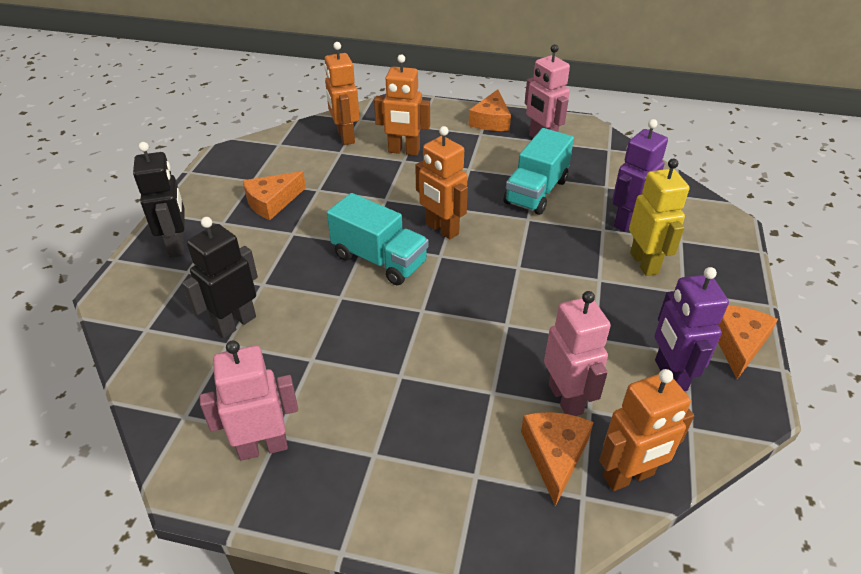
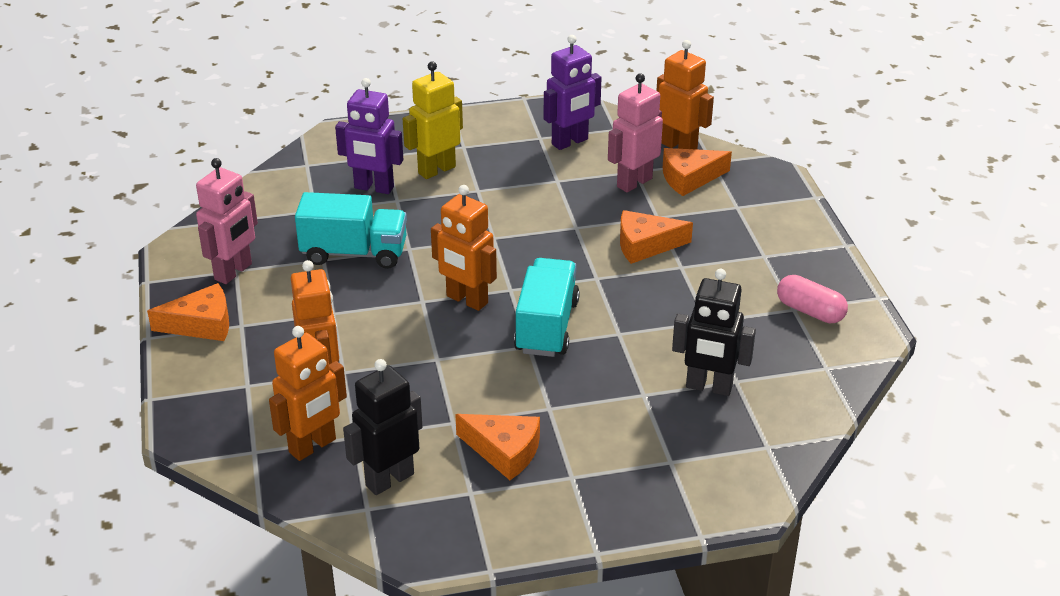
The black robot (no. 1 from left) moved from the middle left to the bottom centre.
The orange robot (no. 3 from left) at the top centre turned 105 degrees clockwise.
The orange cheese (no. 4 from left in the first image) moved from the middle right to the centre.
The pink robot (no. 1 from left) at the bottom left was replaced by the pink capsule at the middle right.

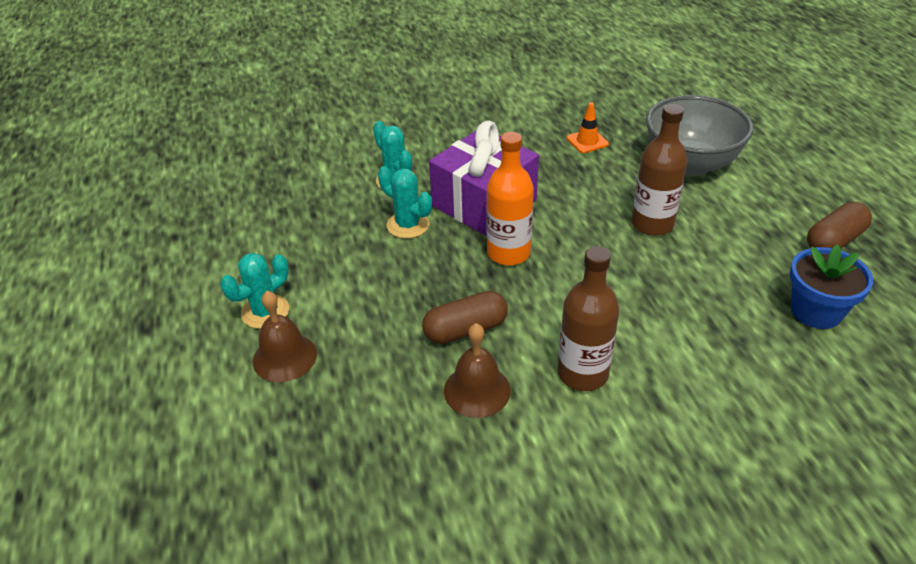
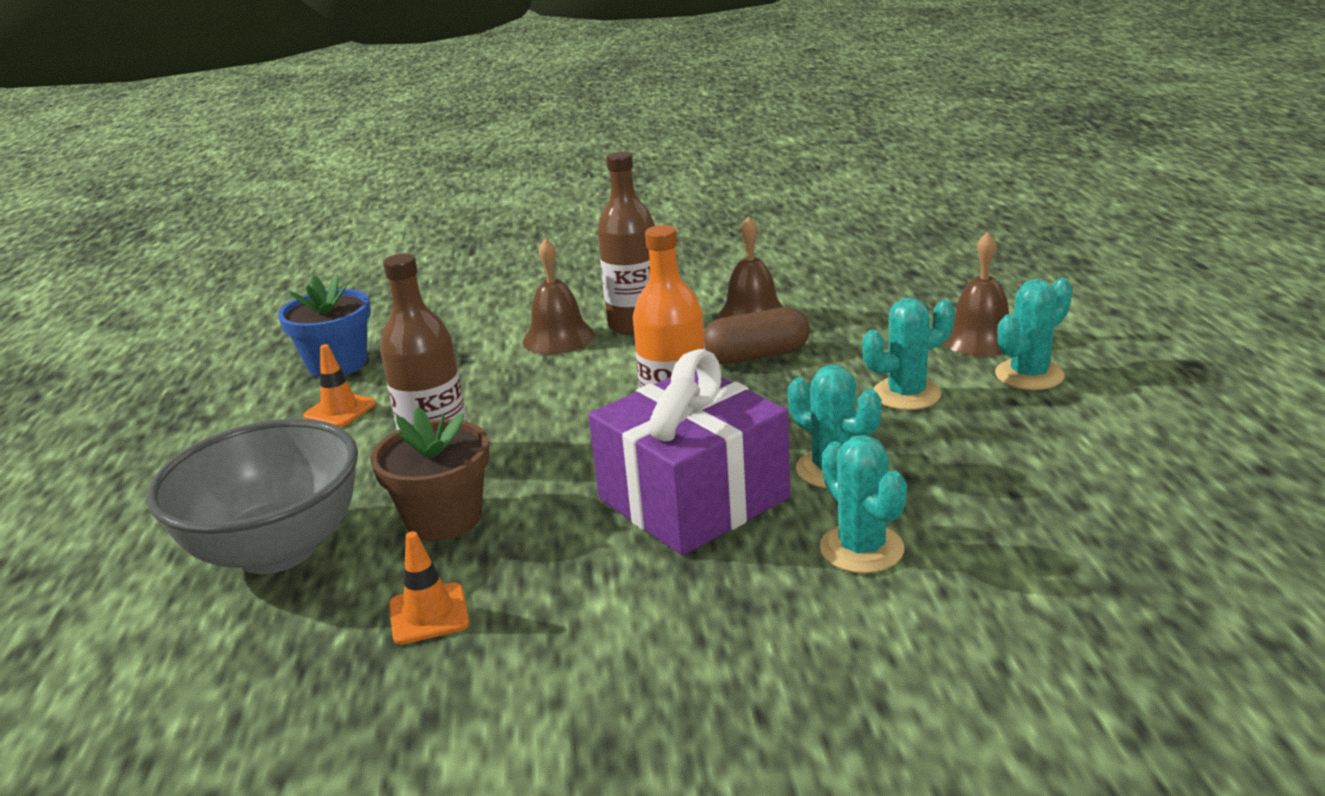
The orange traffic cone (no. 1 from left) at the middle left appeared.
The brown flower pot at the middle left appeared.
The brown bell (no. 1 from left) at the centre appeared.
The turquoise cactus (no. 3 from left) at the middle right appeared.
The brown capsule (no. 2 from left) at the middle right disappeared.

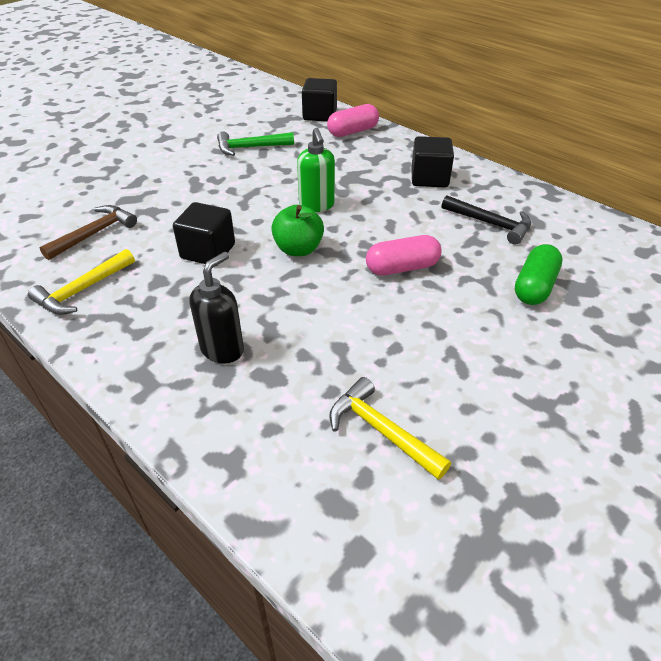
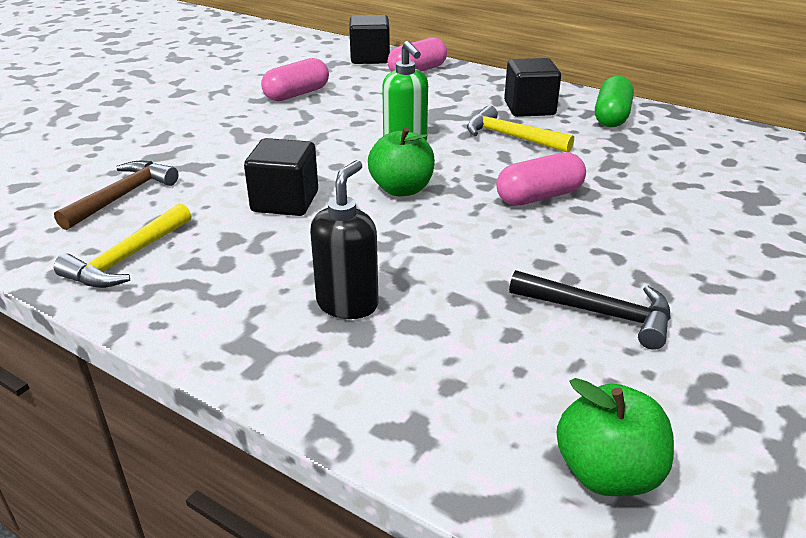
The green hammer at the top centre was replaced by the pink capsule (no. 1 from left) at the top centre.
The yellow hammer (no. 2 from left) moved from the centre to the top centre.
The black hammer moved from the top right to the middle right.
The green apple (no. 2 from left) at the bottom right appeared.
The green capsule moved from the middle right to the top right.

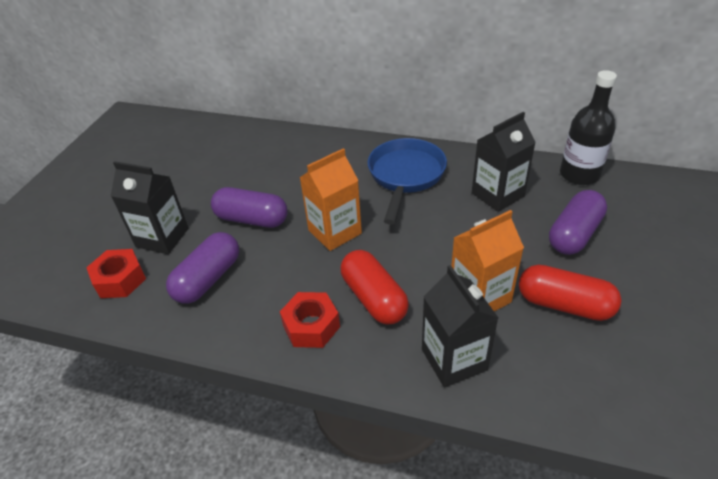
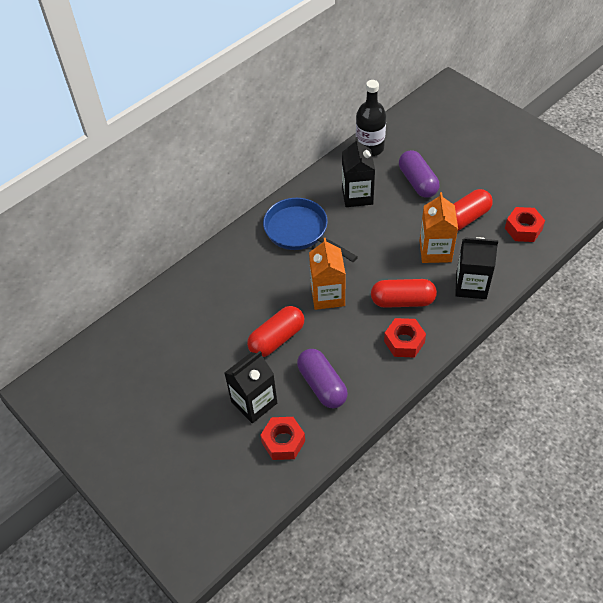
The purple capsule (no. 2 from left) at the centre became the red capsule (no. 1 from left) at the centre.
The red nut (no. 3 from left) at the middle right appeared.

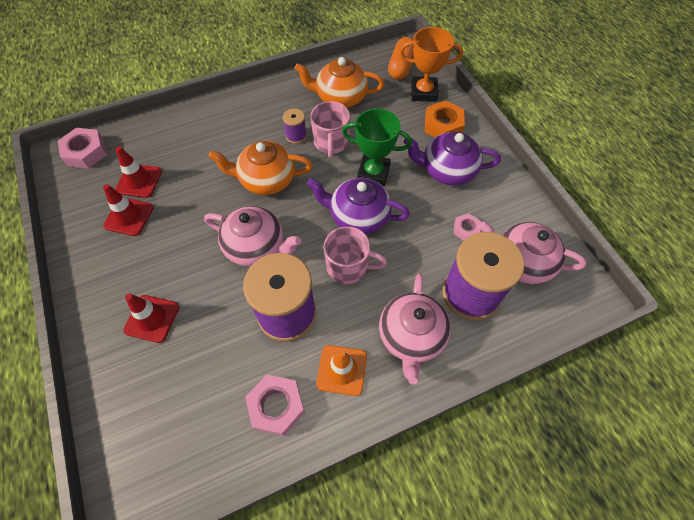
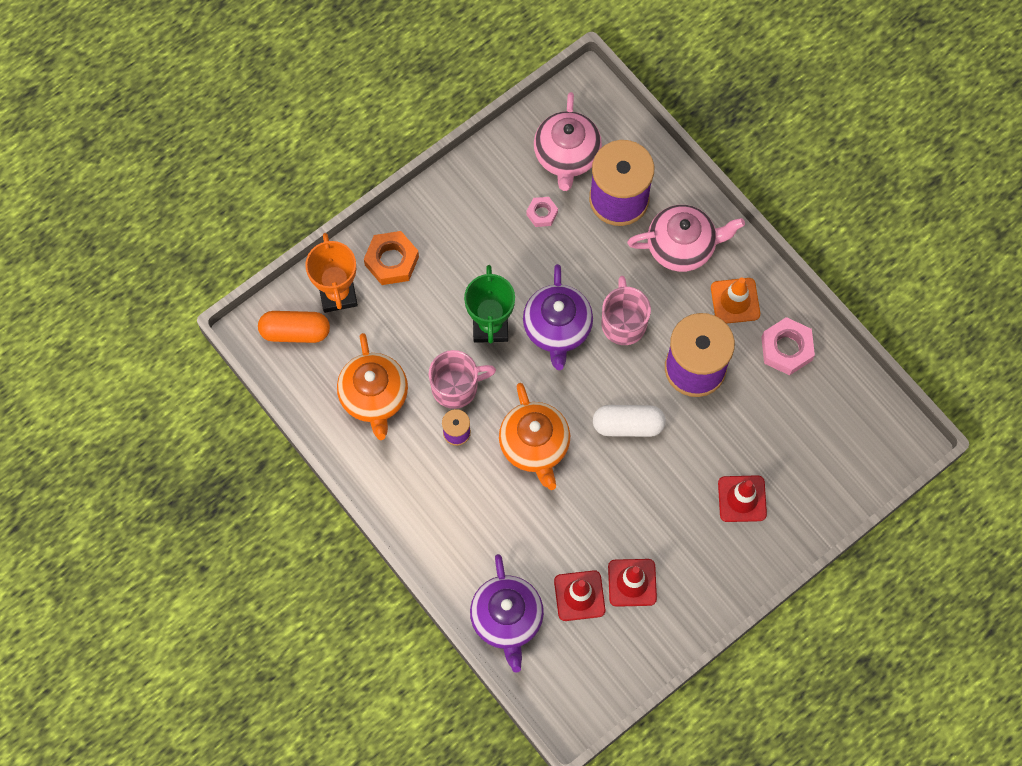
The purple teapot (no. 2 from left in the first image) moved from the top centre to the bottom centre.
The pink teapot (no. 1 from left) at the centre was replaced by the white capsule at the centre.
The pink nut (no. 1 from left) at the top left disappeared.

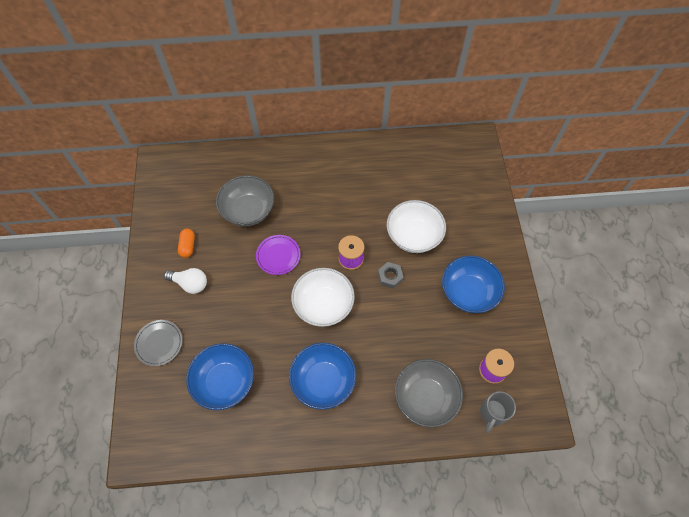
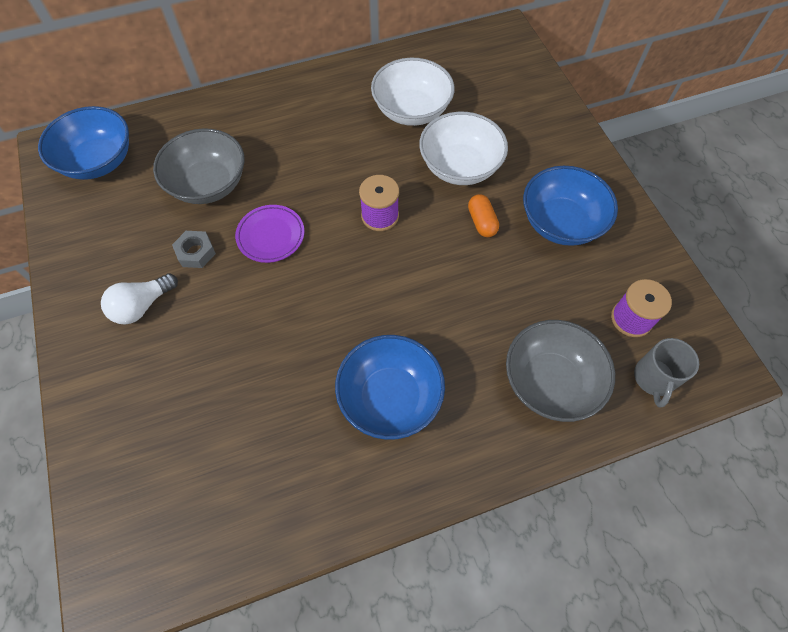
The blue bowl (no. 1 from left) moved from the bottom left to the top left.
The white light bulb at the middle left turned 135 degrees clockwise.
The grey nut moved from the centre to the middle left.
The white bowl (no. 1 from left) moved from the centre to the top centre.
The orange capsule moved from the middle left to the centre.
The grey plate at the middle left disappeared.

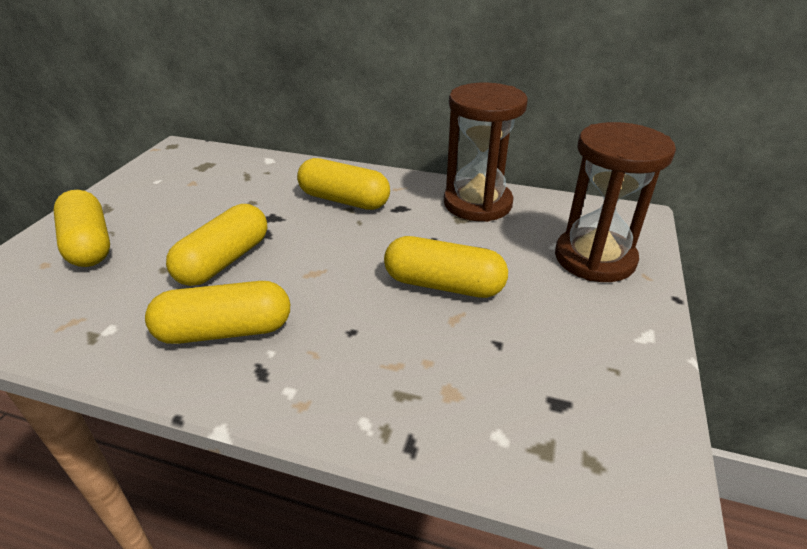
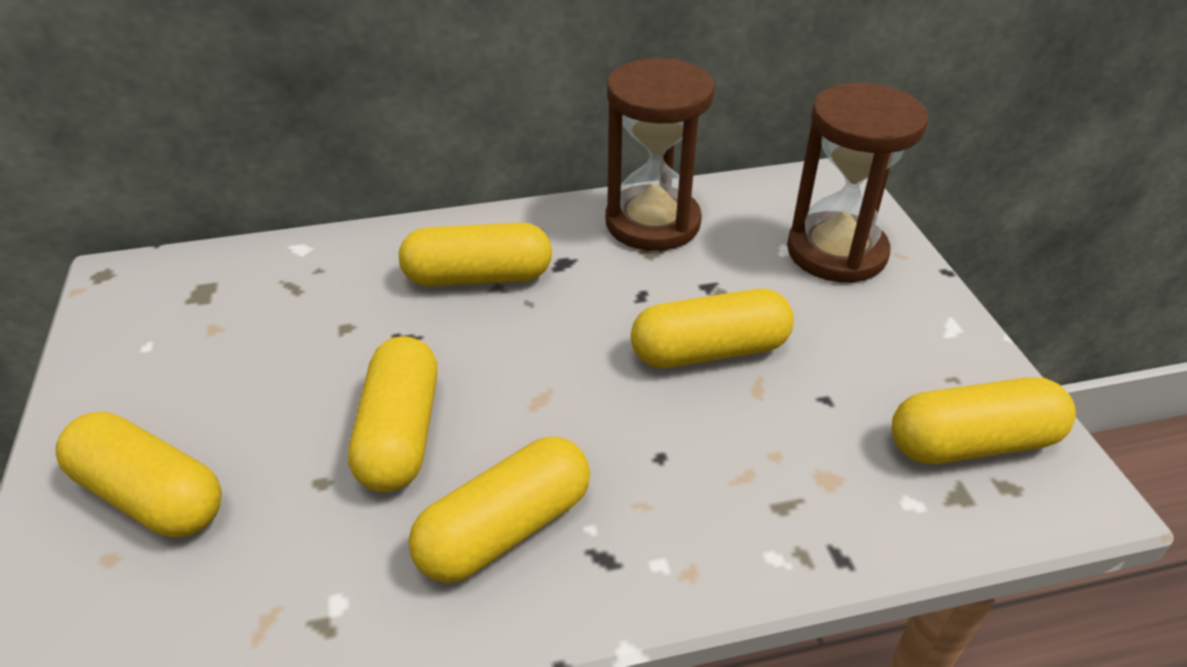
The yellow capsule (no. 6 from left) at the middle right appeared.

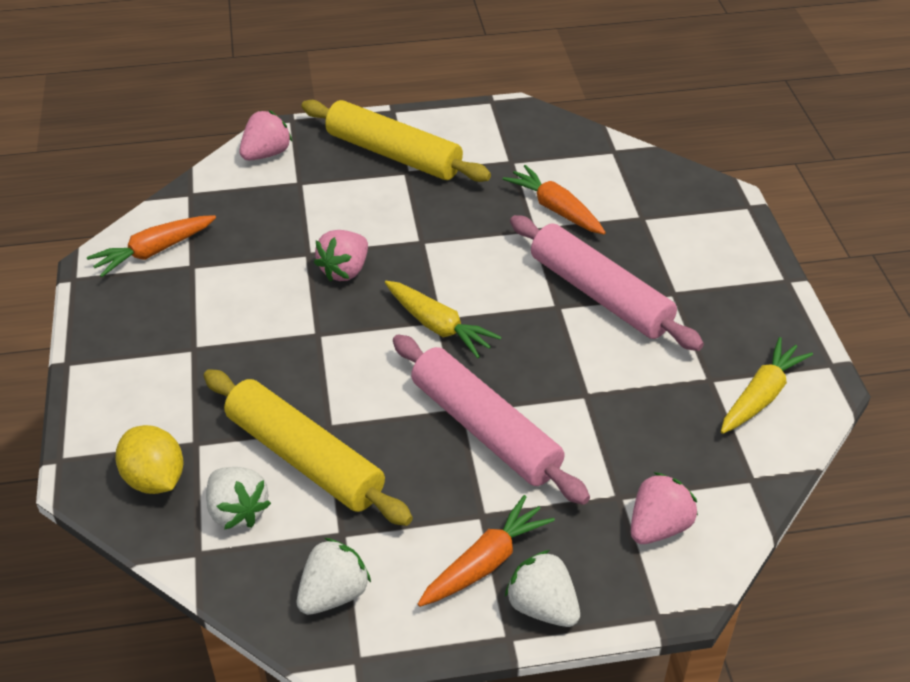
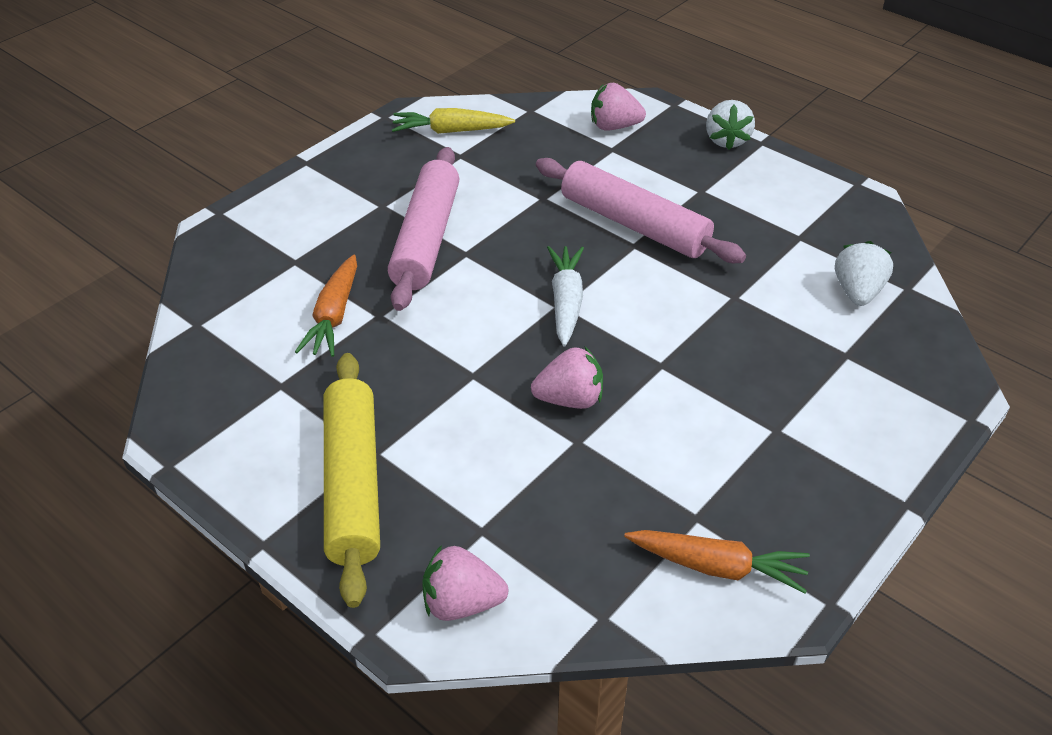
The pink rolling pin (no. 1 from left in the first image) at the centre turned 60 degrees counterclockwise.
The yellow carrot (no. 1 from left) at the centre became the white carrot at the centre.
The yellow lemon at the bottom left disappeared.
The yellow rolling pin (no. 1 from left) at the centre disappeared.
The white strawberry (no. 2 from left) at the bottom centre disappeared.
The orange carrot (no. 2 from left) at the bottom centre disappeared.

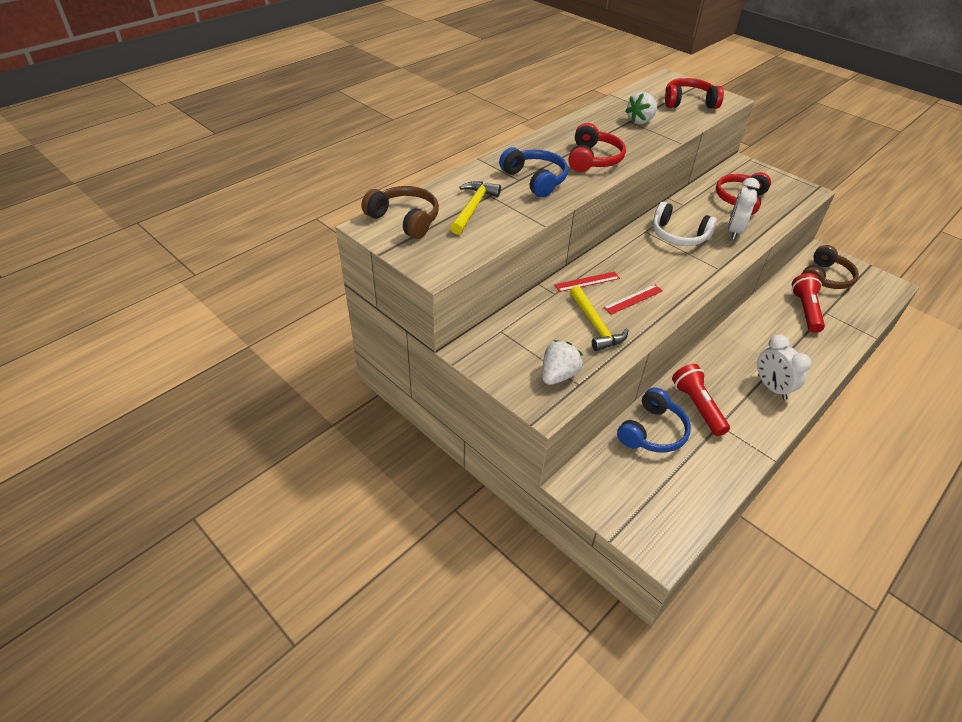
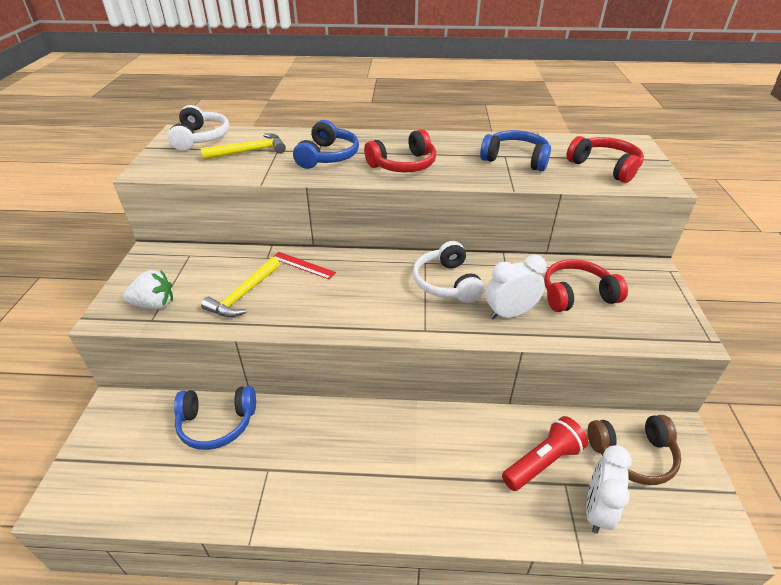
The brown headphones (no. 1 from left) at the top centre became the white headphones (no. 1 from left) at the top left.
The white strawberry (no. 2 from left) at the top centre was replaced by the blue headphones (no. 3 from left) at the top centre.
The white clock (no. 2 from left) moved from the middle right to the bottom right.
The red ruler (no. 2 from left) at the centre disappeared.
The red flashlight (no. 1 from left) at the middle right disappeared.

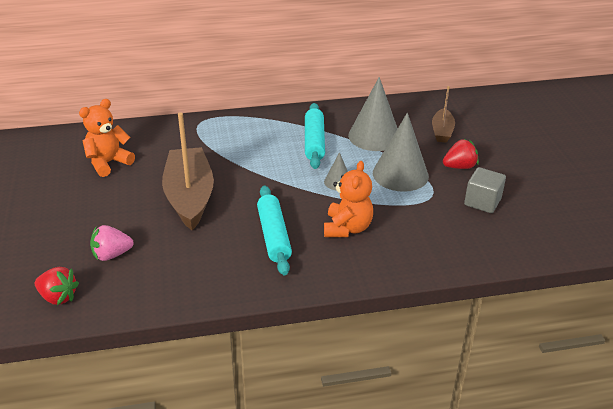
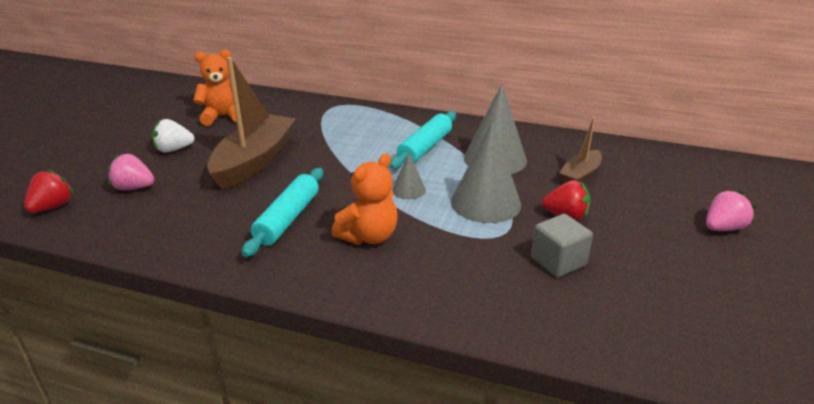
The red strawberry (no. 1 from left) at the bottom left turned 120 degrees counterclockwise.
The white strawberry at the middle left appeared.
The pink strawberry (no. 2 from left) at the middle right appeared.

